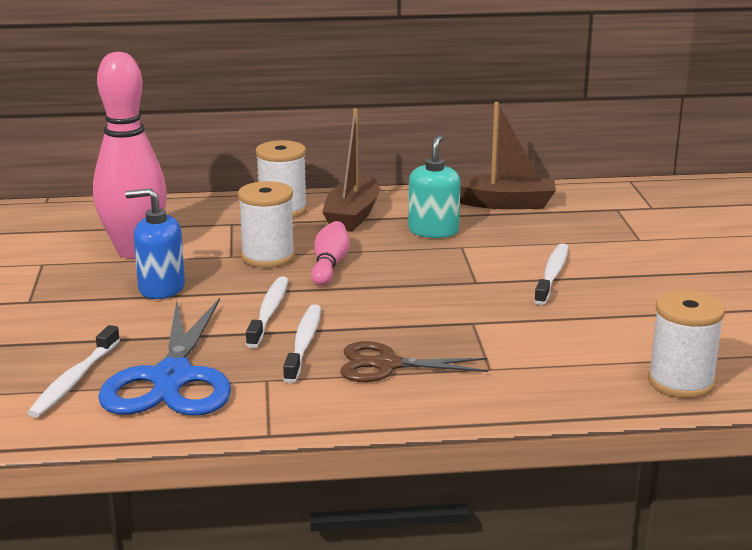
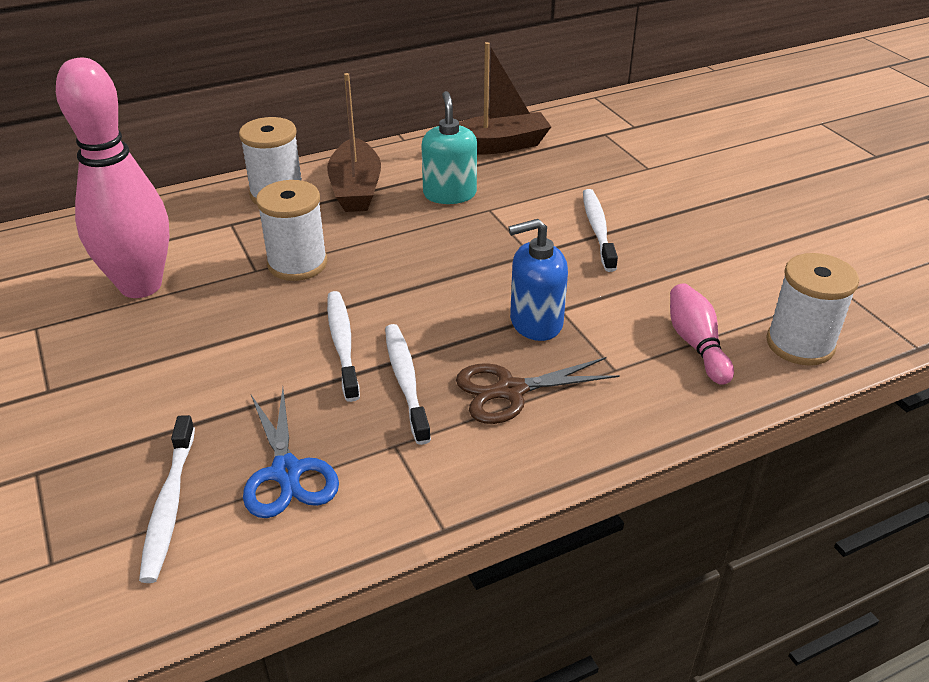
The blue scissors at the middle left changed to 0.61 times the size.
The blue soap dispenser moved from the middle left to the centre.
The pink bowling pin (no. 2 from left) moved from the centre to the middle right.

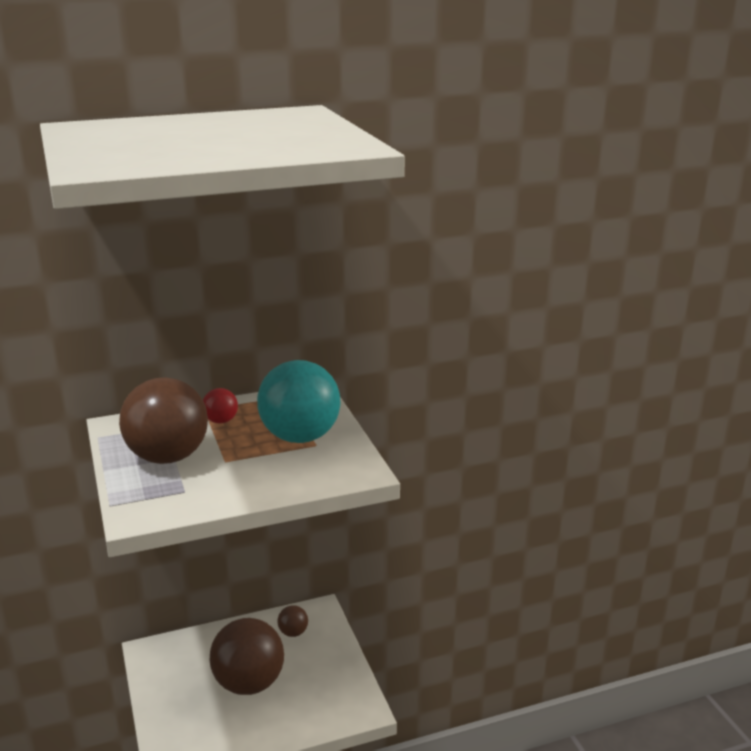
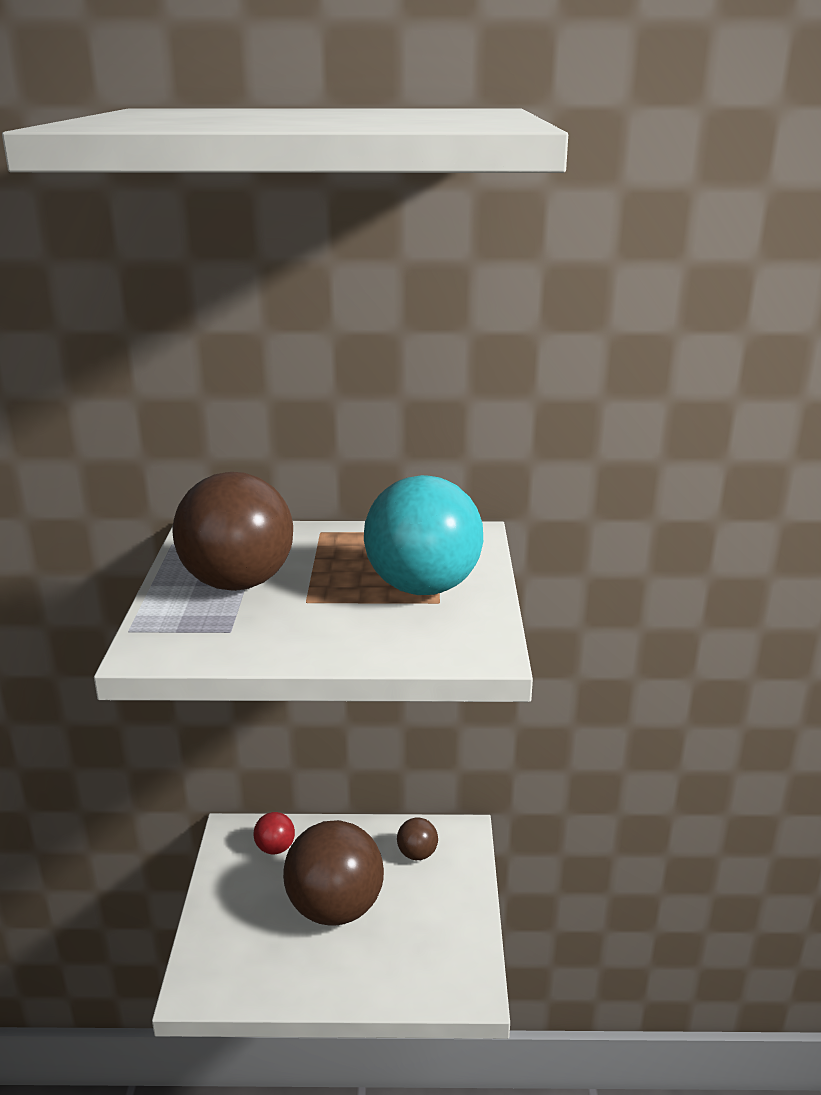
The red ball moved from the middle left to the bottom centre.

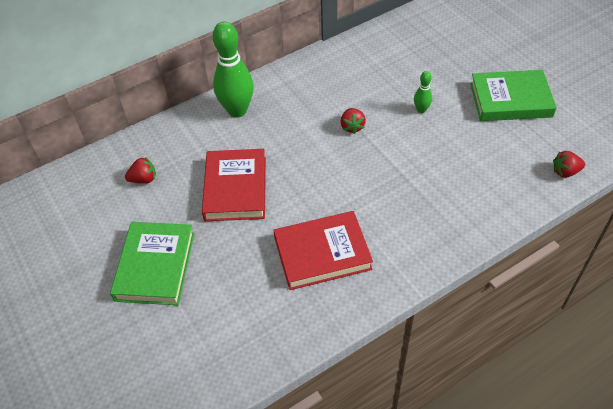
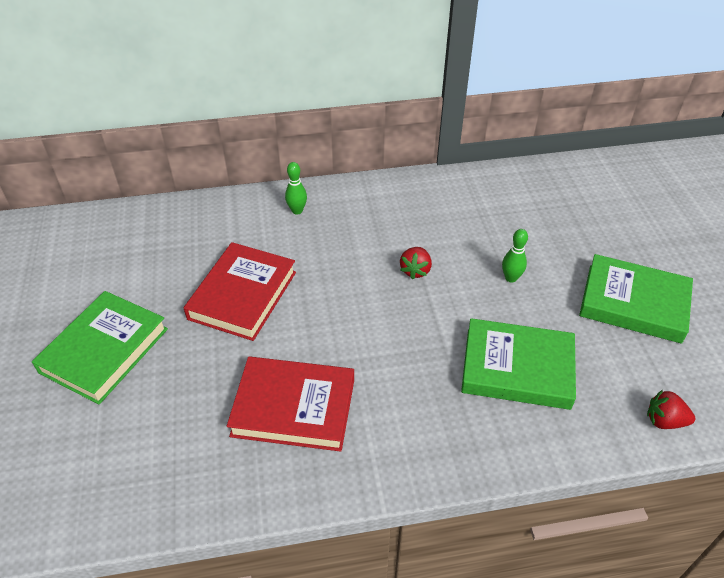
The green bowling pin (no. 1 from left) at the top centre changed to 0.46 times the size.
The green book (no. 2 from left) at the middle right appeared.
The red strawberry (no. 1 from left) at the middle left disappeared.

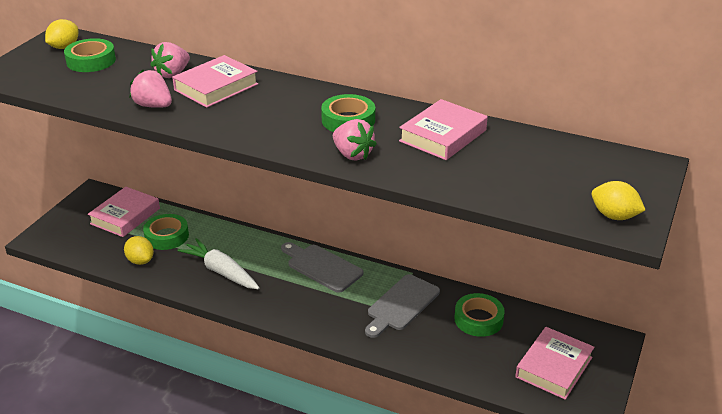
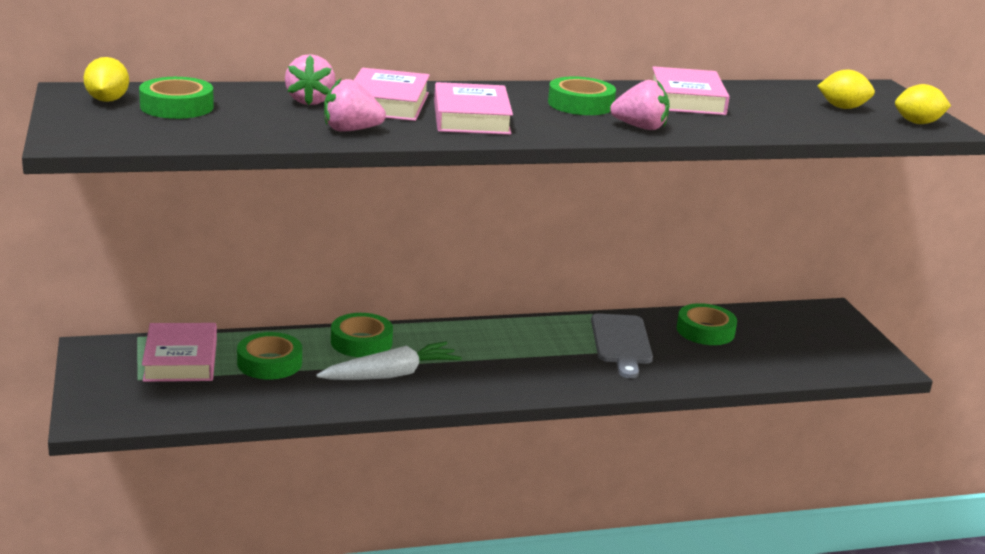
The white carrot at the middle left turned 150 degrees clockwise.
The green tape (no. 3 from left) at the centre appeared.
The pink book (no. 4 from left in the first image) moved from the bottom right to the top centre.
The yellow lemon (no. 2 from left) moved from the middle left to the top right.
The grey cutting board (no. 1 from left) at the centre disappeared.

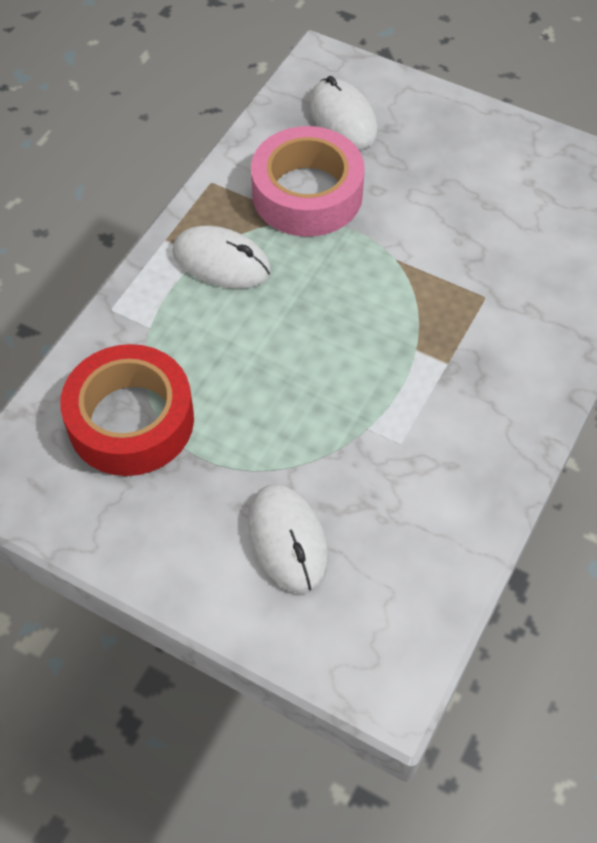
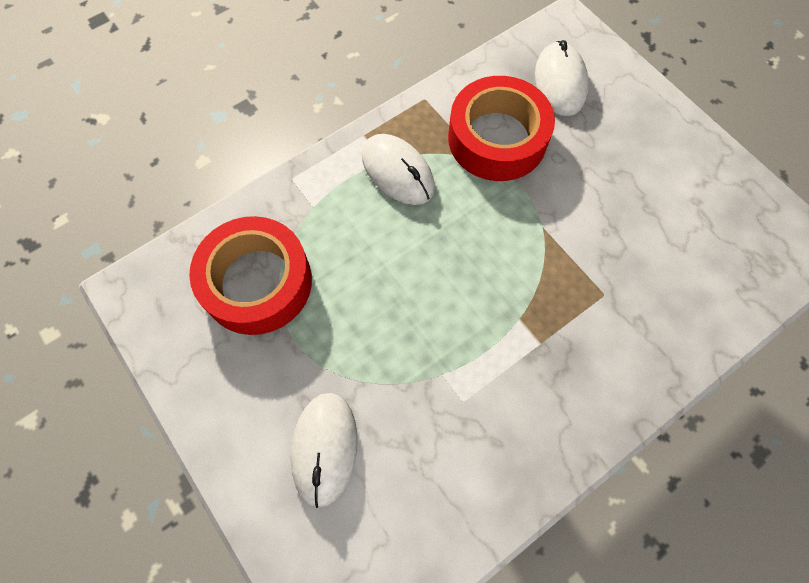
The pink tape at the top centre became the red tape (no. 2 from left) at the top centre.

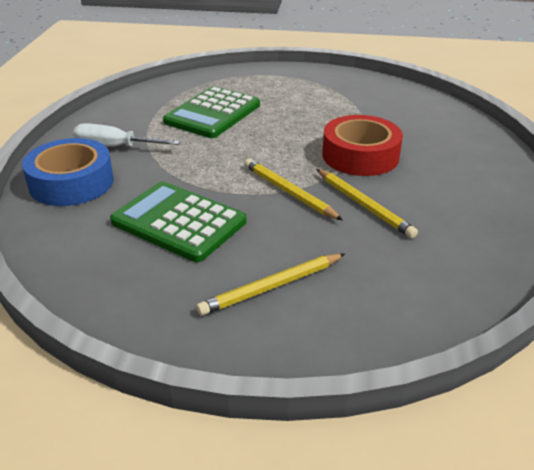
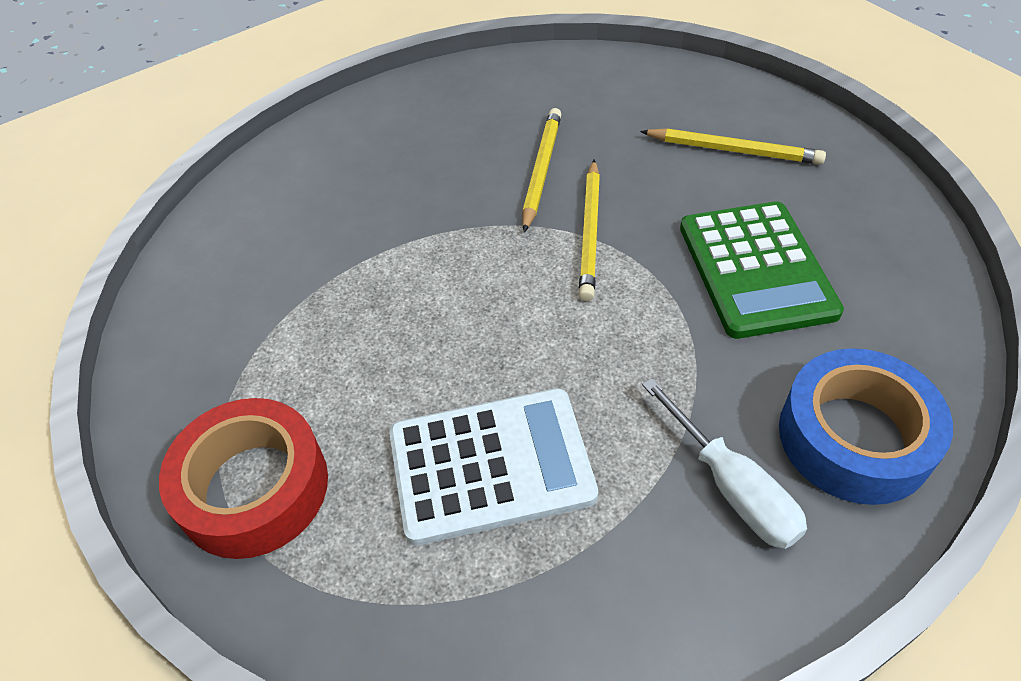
The red tape moved from the top right to the bottom left.
The green calculator (no. 2 from left) at the top centre became the white calculator at the bottom centre.

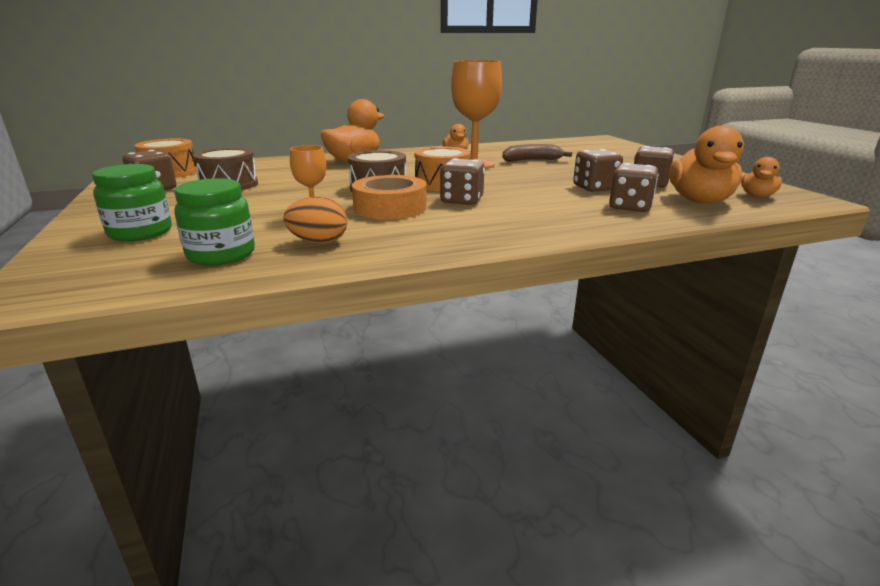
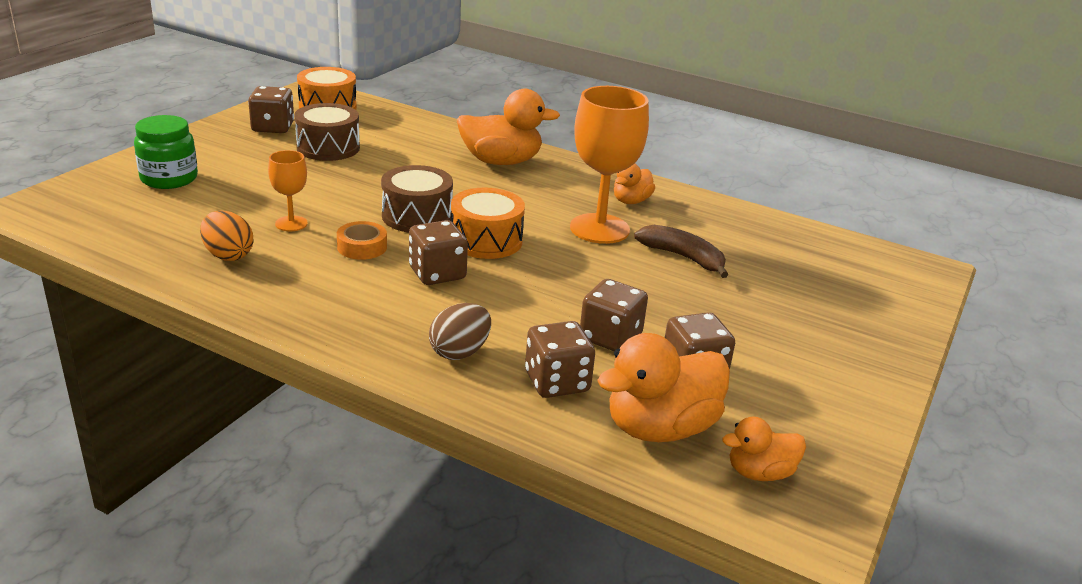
The orange tape at the centre changed to 0.58 times the size.
The brown egg at the centre appeared.
The green jar (no. 2 from left) at the middle left disappeared.

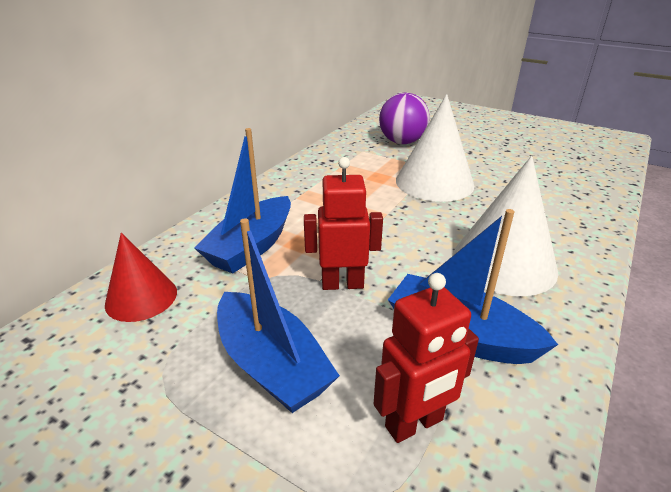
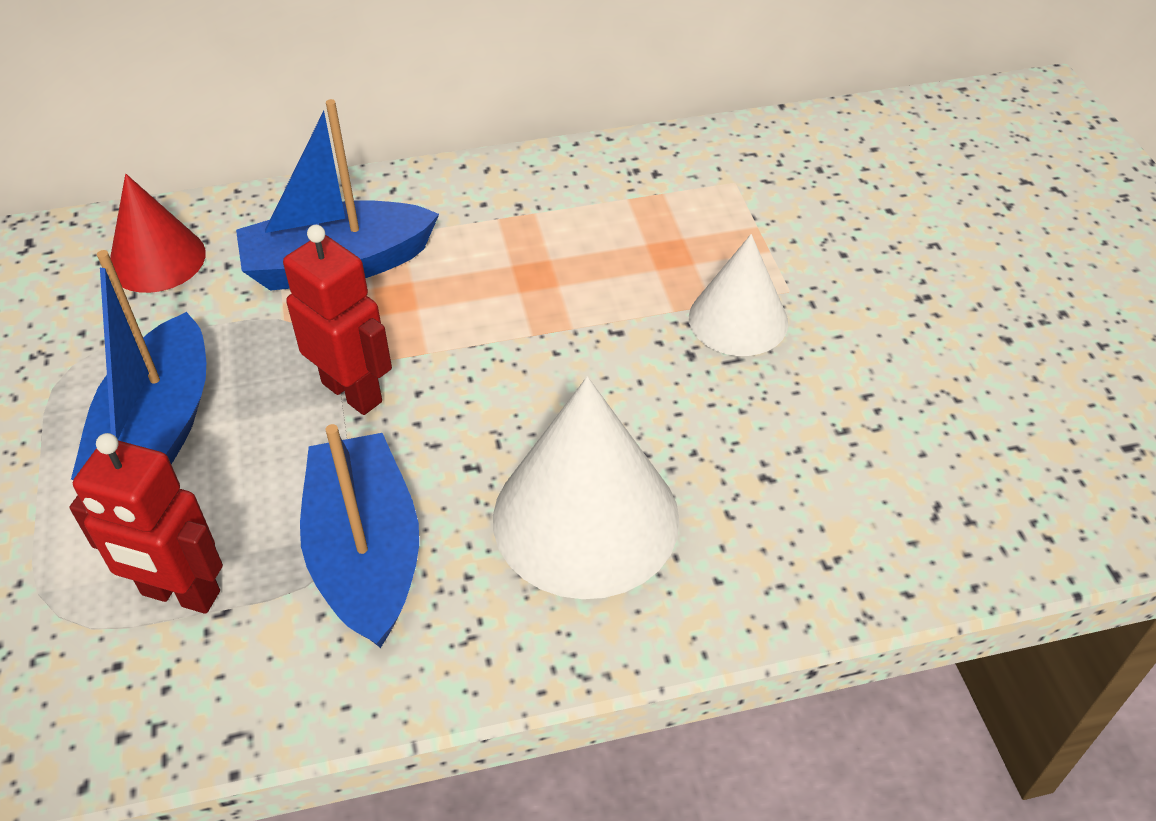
The white cone (no. 1 from left in the first image) at the top centre changed to 0.61 times the size.
The purple ball at the top centre disappeared.

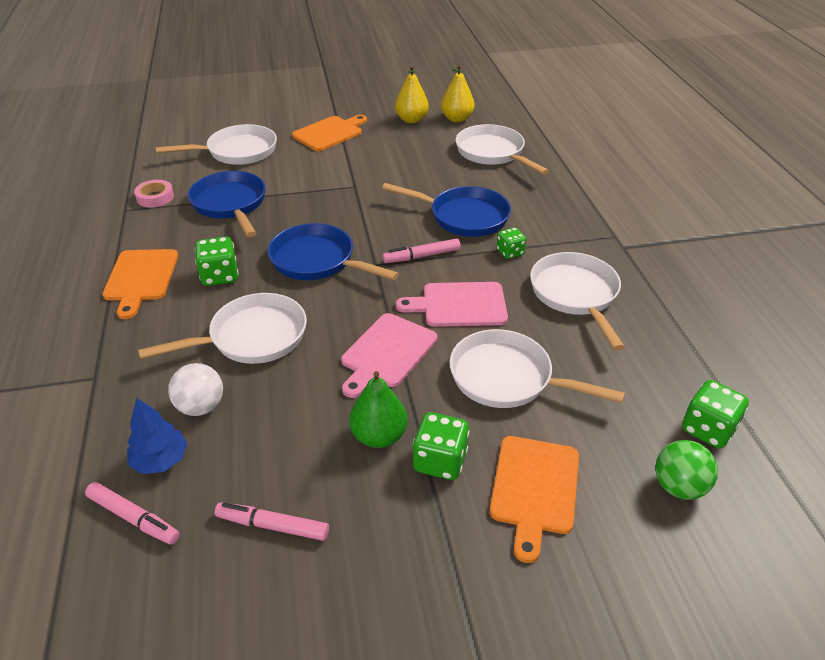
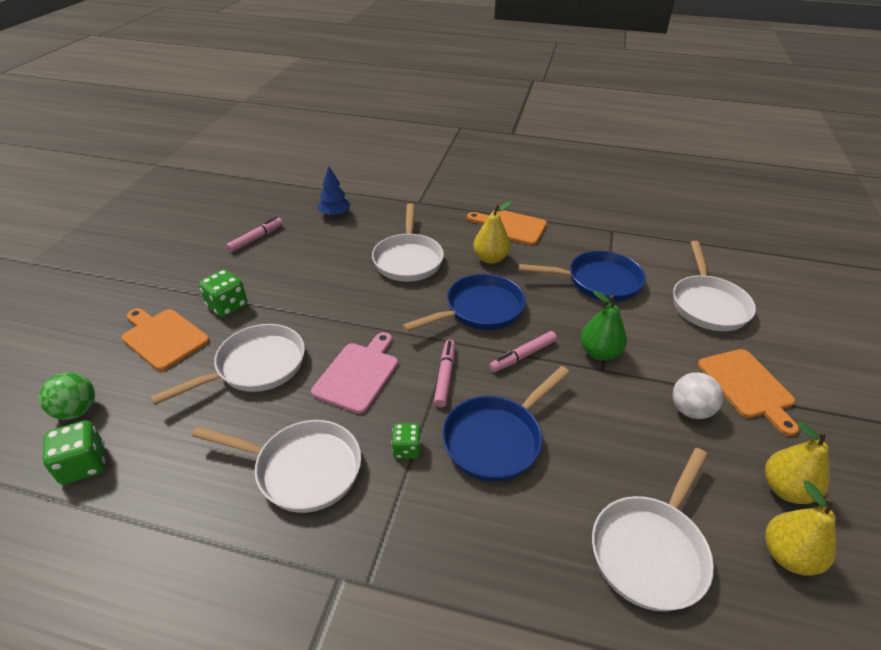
The green dice (no. 1 from left) at the middle left was replaced by the yellow pear (no. 1 from left) at the centre.
The pink marker (no. 1 from left in the first image) moved from the bottom left to the centre.
The green pear moved from the centre to the middle right.
The white pan (no. 3 from left in the first image) at the top centre turned 135 degrees clockwise.
The white ball moved from the middle left to the middle right.
The pink tape at the top left disappeared.
The pink cutting board (no. 1 from left) at the centre disappeared.

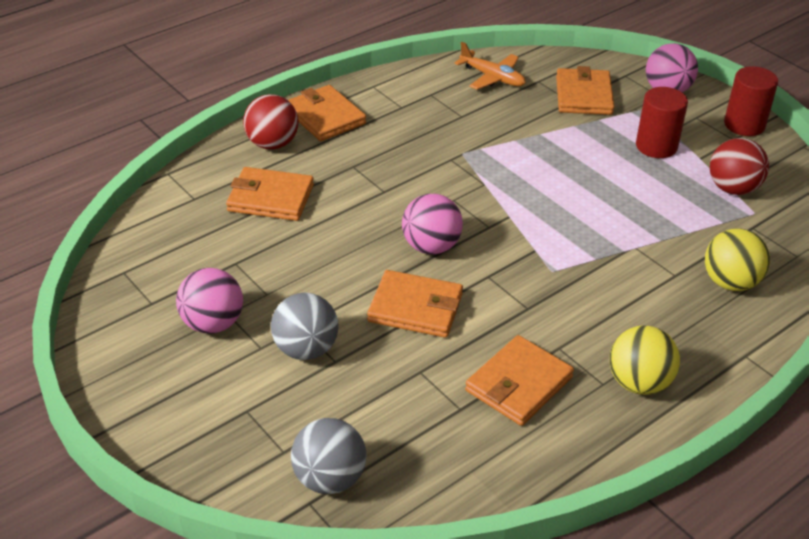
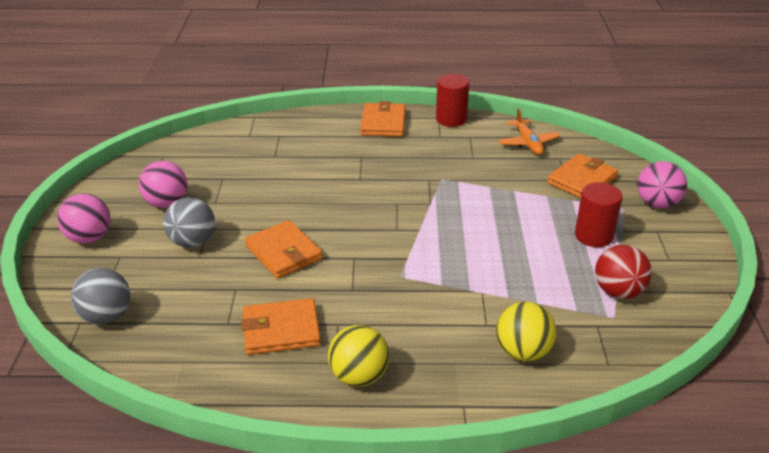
The pink ball (no. 2 from left in the first image) moved from the centre to the middle left.
The red cylinder (no. 2 from left in the first image) moved from the top right to the top centre.
The orange wallet (no. 1 from left) at the centre disappeared.
The red ball (no. 1 from left) at the top centre disappeared.

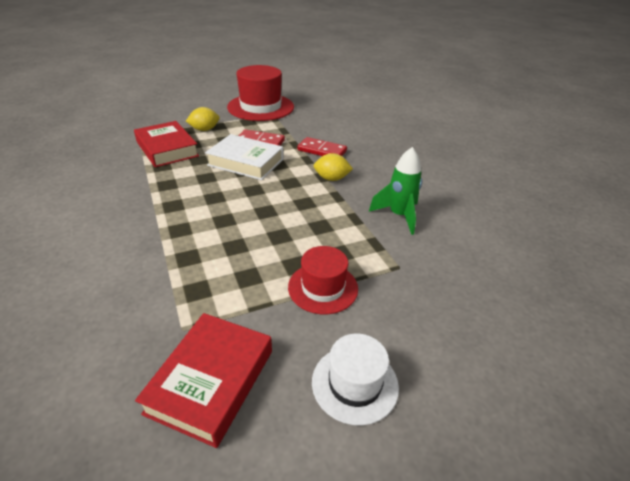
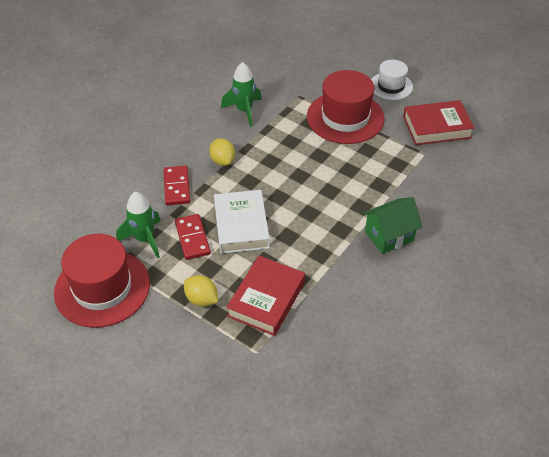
The green rocket (no. 1 from left) at the middle left appeared.
The red hat (no. 2 from left) at the centre changed to 1.71 times the size.
The green house at the middle right appeared.

